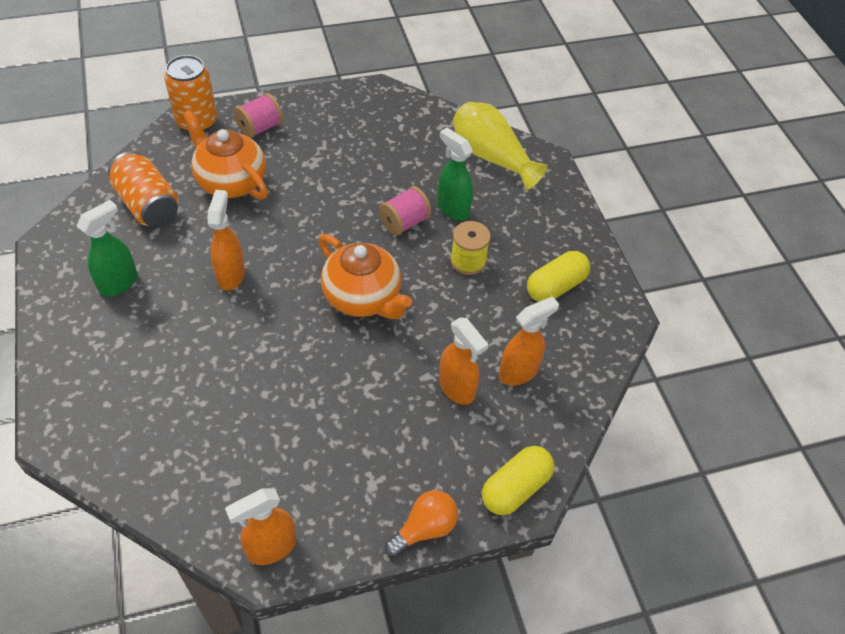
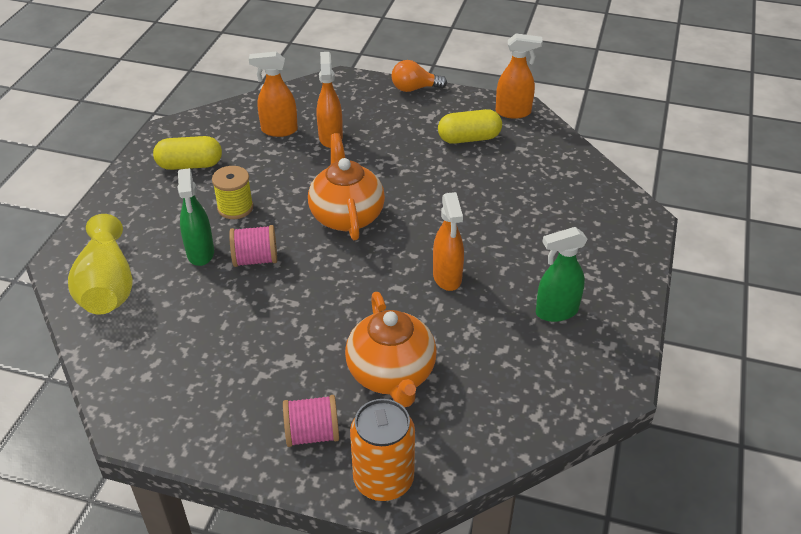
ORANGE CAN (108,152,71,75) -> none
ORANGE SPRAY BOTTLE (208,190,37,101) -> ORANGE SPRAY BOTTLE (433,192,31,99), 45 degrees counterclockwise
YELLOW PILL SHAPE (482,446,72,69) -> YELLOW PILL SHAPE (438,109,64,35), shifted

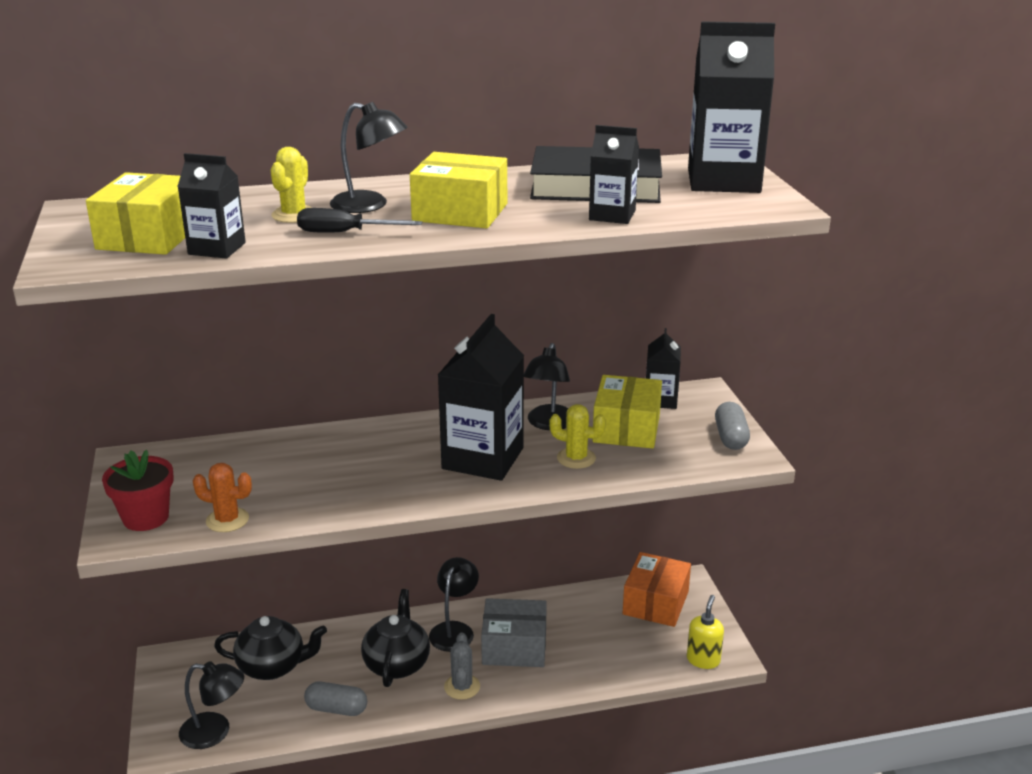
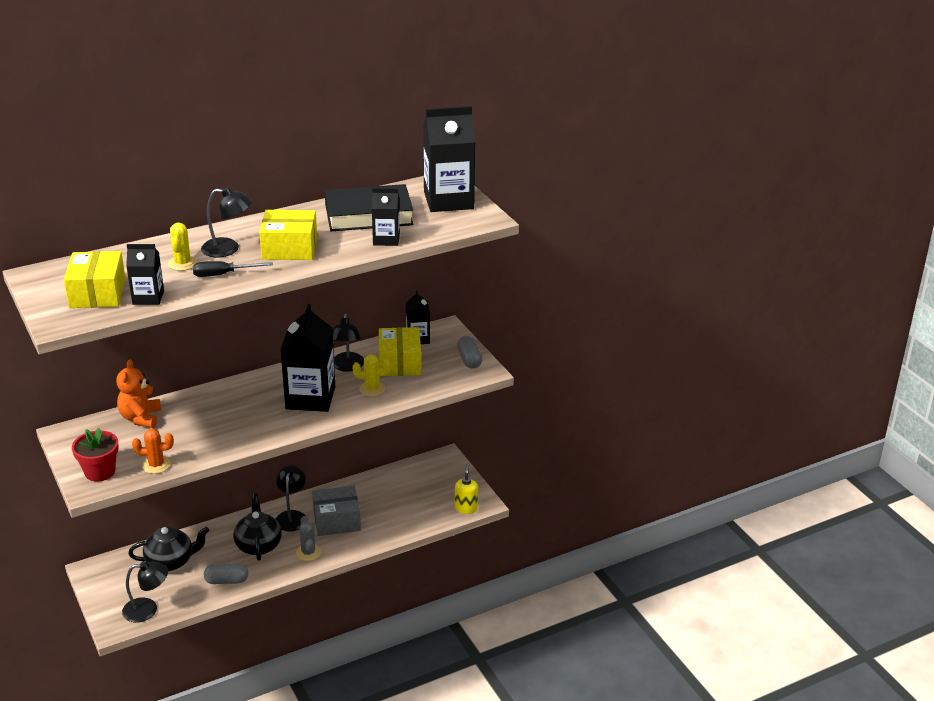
ORANGE BOX (623,552,68,75) -> none
none -> ORANGE STUFFED BEAR (116,359,45,69)

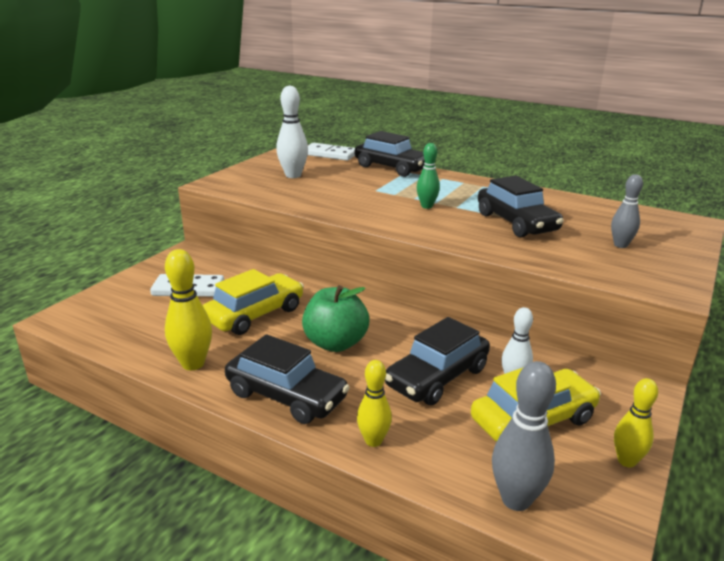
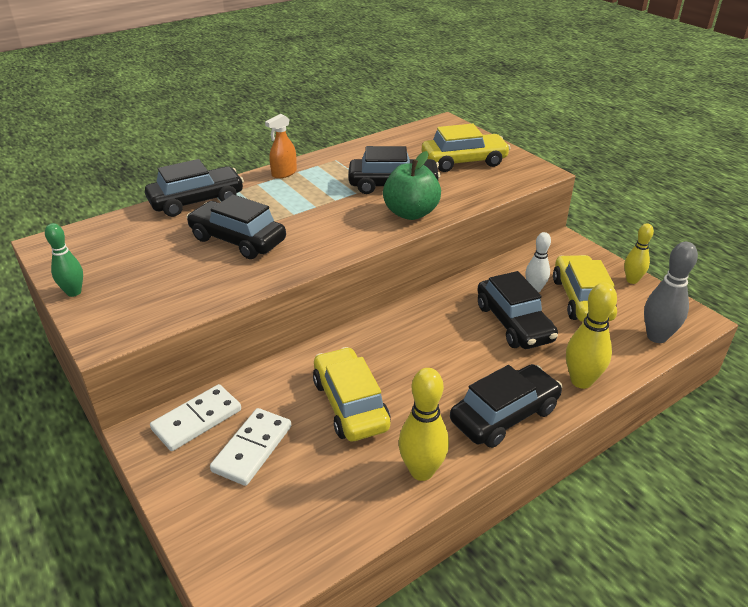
WHITE BOWLING PIN (276,85,32,93) -> none
WHITE DOMINO (308,143,47,18) -> WHITE DOMINO (150,384,91,67), shifted
EMERALD BOWLING PIN (417,143,23,66) -> EMERALD BOWLING PIN (45,223,38,74), shifted
GREY BOWLING PIN (611,174,32,74) -> YELLOW CAR (422,124,88,48)
EMERALD APPLE (302,285,67,67) -> EMERALD APPLE (383,151,58,69), shifted
YELLOW BOWLING PIN (357,360,35,87) -> YELLOW BOWLING PIN (566,283,51,106), x1.53
none -> ORANGE SPRAY BOTTLE (265,114,32,64)
none -> BLACK CAR (186,195,100,64)

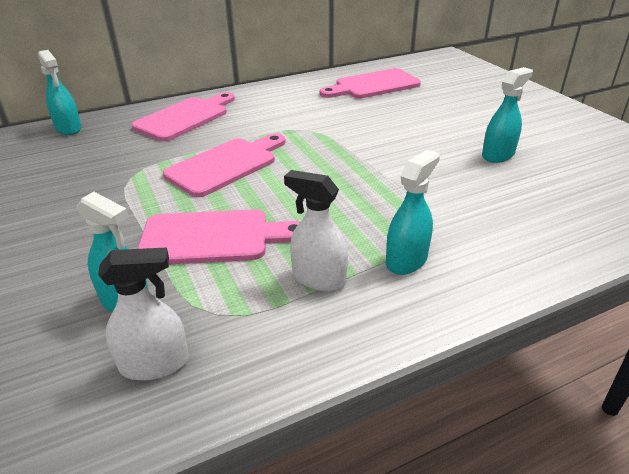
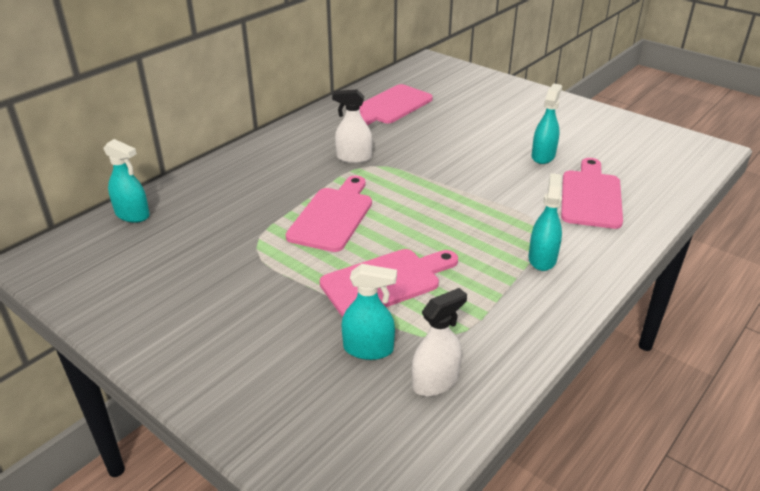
ROSY CHOPPING BOARD (132,92,103,49) -> ROSY CHOPPING BOARD (561,158,62,71), shifted
WHITE SPRAY BOTTLE (284,170,64,122) -> WHITE SPRAY BOTTLE (332,89,40,74), shifted

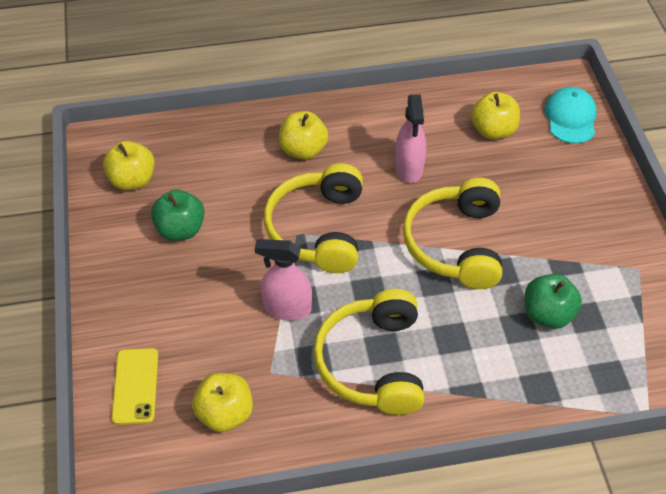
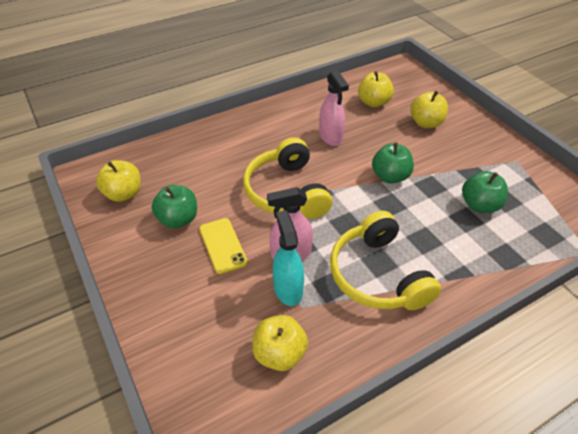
TEAL PEAKED CAP (544,87,53,57) -> none
YELLOW APPLE (279,111,49,49) -> YELLOW APPLE (410,91,38,37), shifted
YELLOW HEADSET (403,178,99,111) -> EMERALD APPLE (372,142,42,41)
YELLOW MOBILE PHONE (111,348,47,77) -> YELLOW MOBILE PHONE (199,218,49,56), shifted
none -> TEAL SPRAY BOTTLE (273,210,31,96)

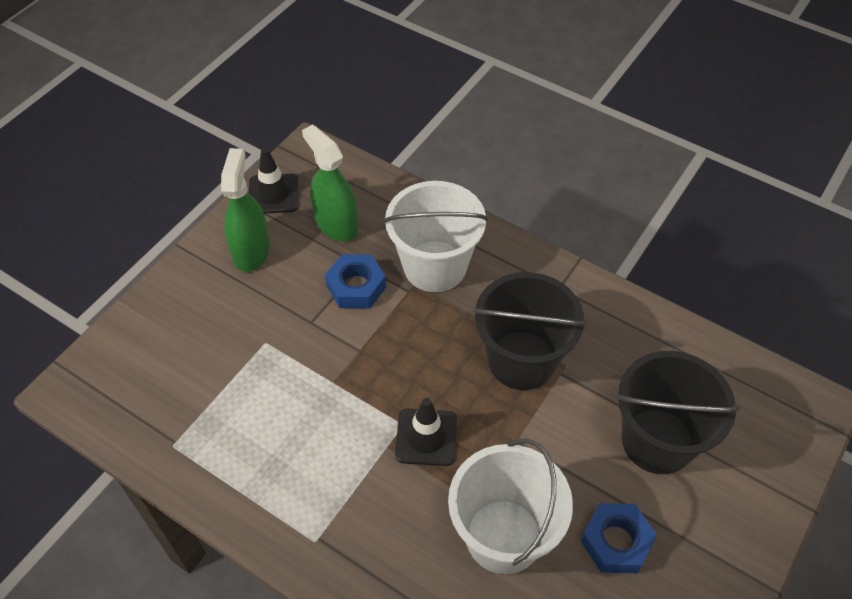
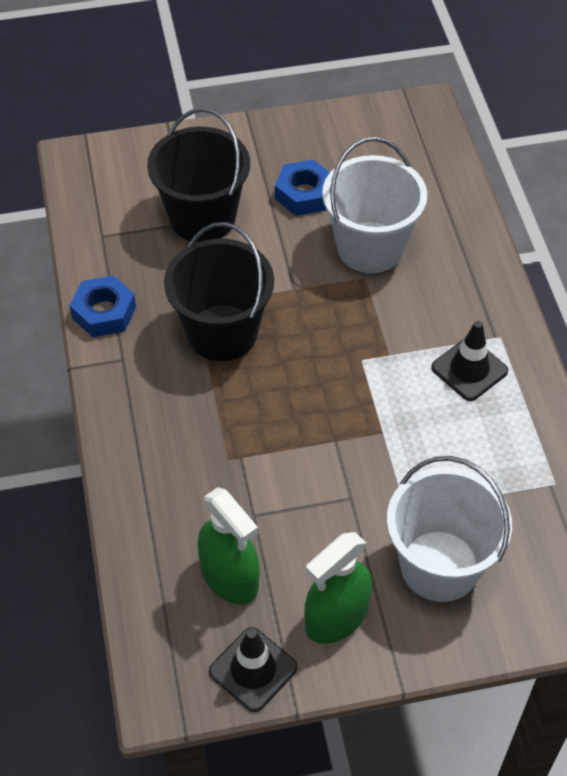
EMERALD SPRAY BOTTLE (302,124,56,117) -> EMERALD SPRAY BOTTLE (198,487,61,117), 45 degrees counterclockwise
WHITE BUCKET (383,181,105,111) -> WHITE BUCKET (387,456,125,146), shifted
COBALT HEX NUT (325,254,61,55) -> COBALT HEX NUT (70,275,66,62), shifted
BLACK ROAD CONE (395,398,62,68) -> BLACK ROAD CONE (431,321,77,80), shifted

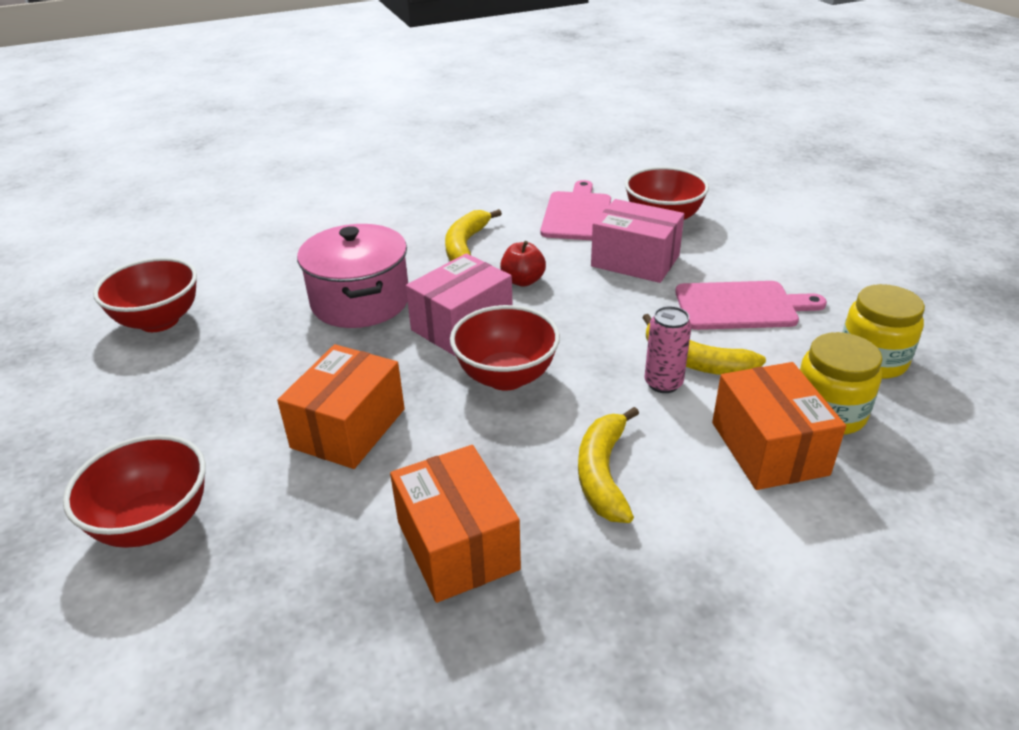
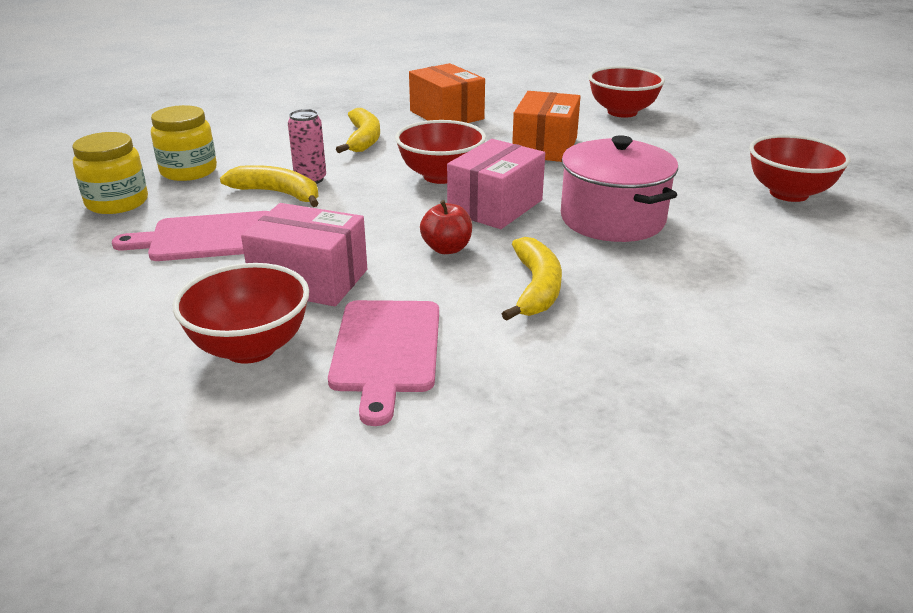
ORANGE BOX (712,362,134,128) -> none

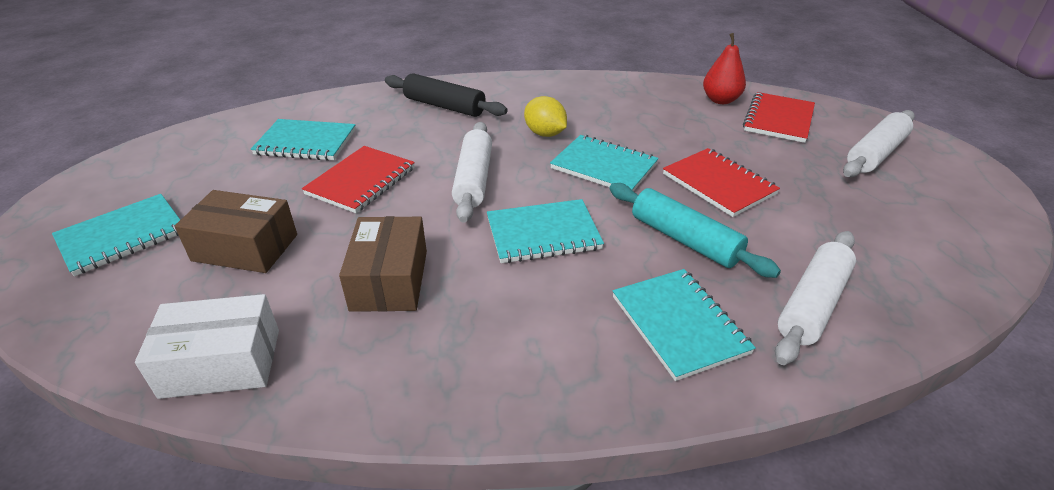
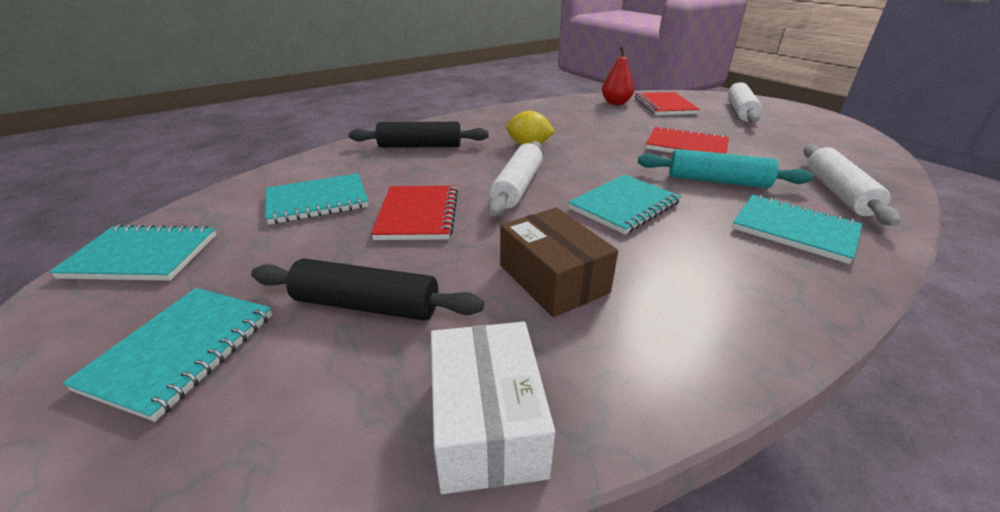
WHITE ROLLING PIN (452,122,40,101) -> WHITE ROLLING PIN (488,141,55,75), 45 degrees clockwise
TEAL EXERCISE BOOK (550,135,109,56) -> TEAL EXERCISE BOOK (49,224,167,57), shifted
RUSSET BOX (175,190,122,83) -> BLACK ROLLING PIN (251,259,233,62)
WHITE BOX (135,294,144,105) -> WHITE BOX (431,322,124,172), 60 degrees counterclockwise

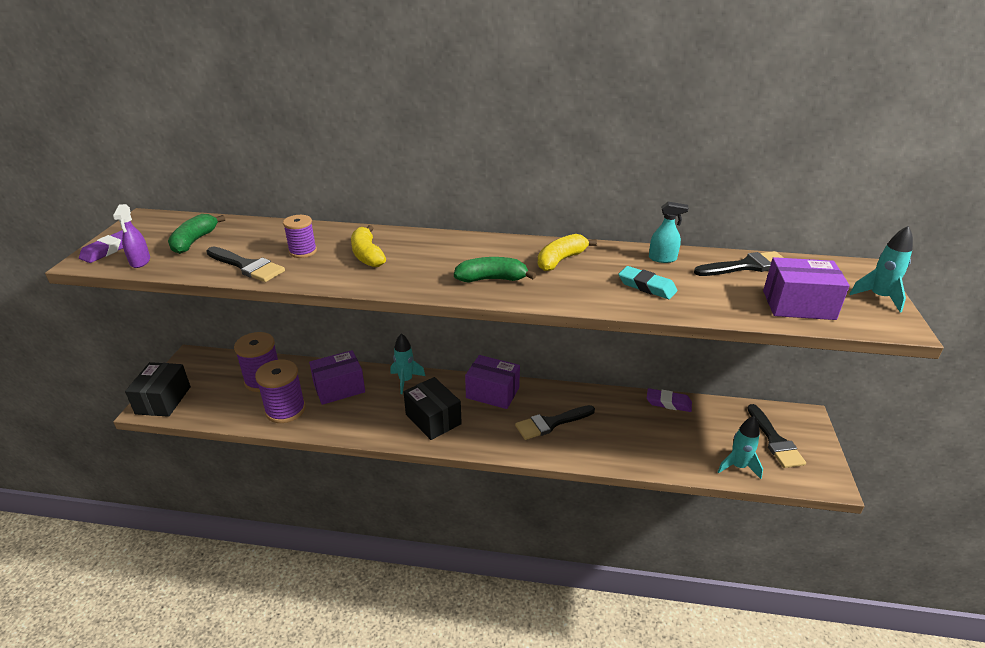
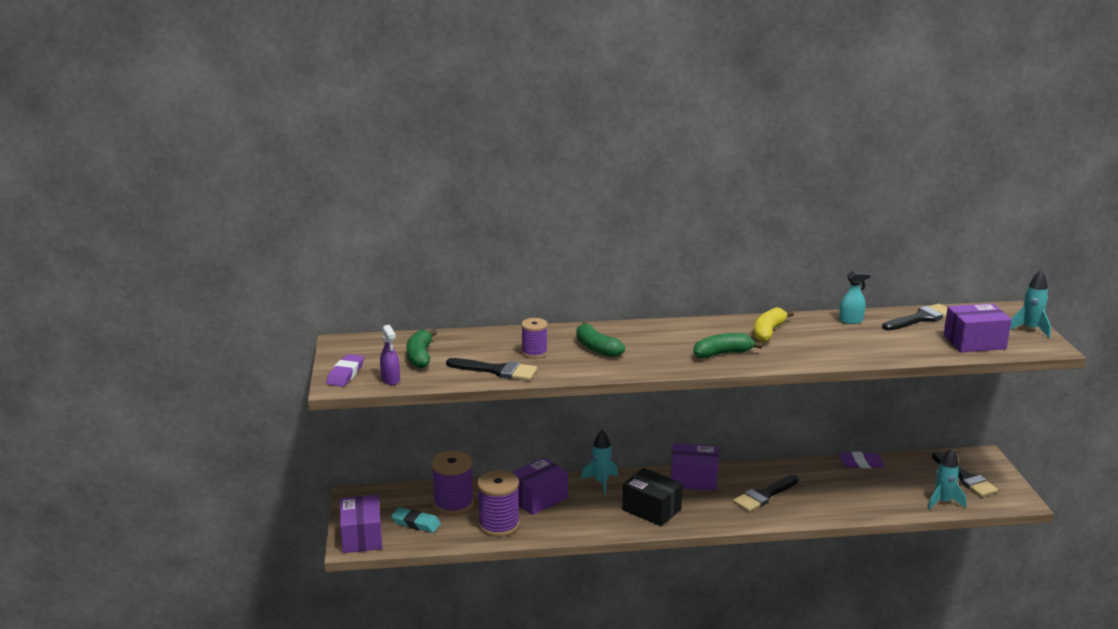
YELLOW BANANA (351,225,35,42) -> EMERALD BANANA (576,322,49,35)
TEAL ERASER (619,266,58,33) -> TEAL ERASER (391,507,50,26), shifted
BLACK BOX (125,362,66,55) -> VIOLET BOX (340,495,42,58)

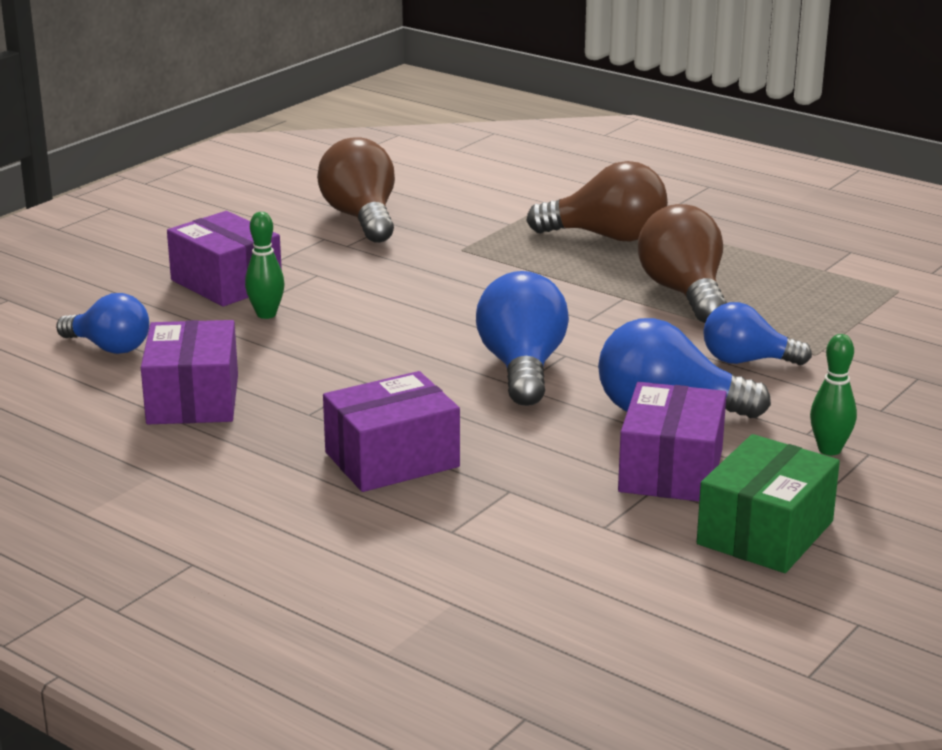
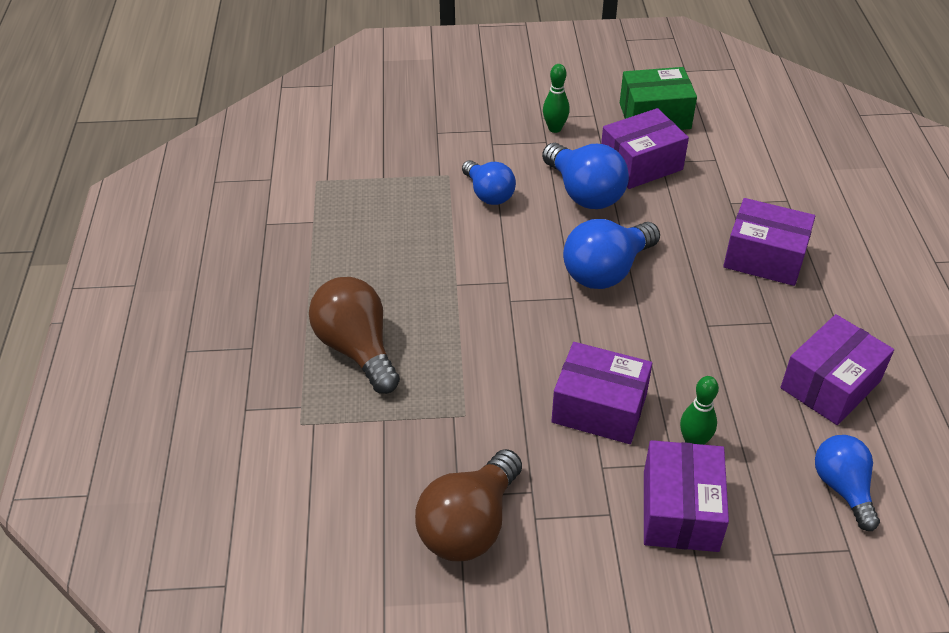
RUSSET LIGHTBULB (638,204,89,119) -> none
none -> VIOLET BOX (551,342,101,102)

